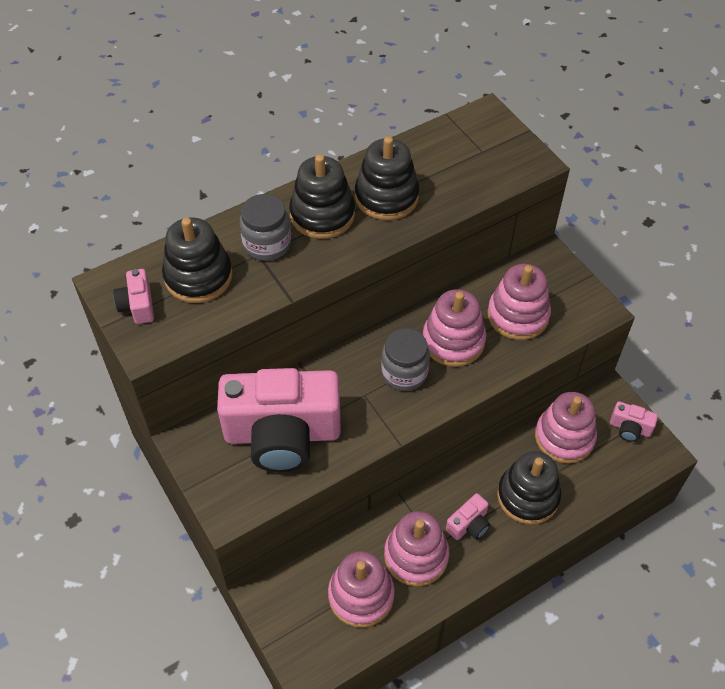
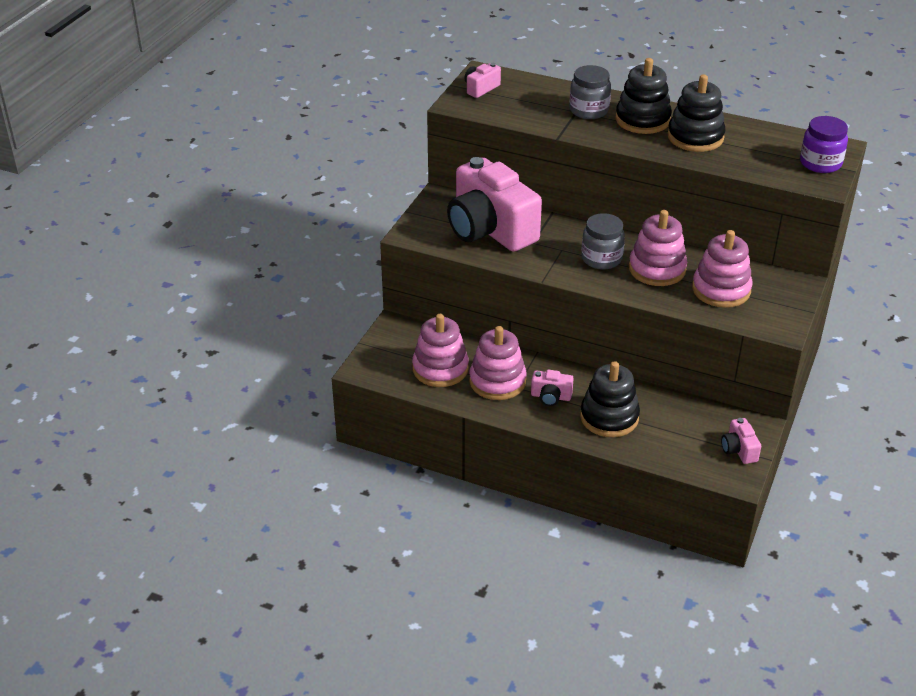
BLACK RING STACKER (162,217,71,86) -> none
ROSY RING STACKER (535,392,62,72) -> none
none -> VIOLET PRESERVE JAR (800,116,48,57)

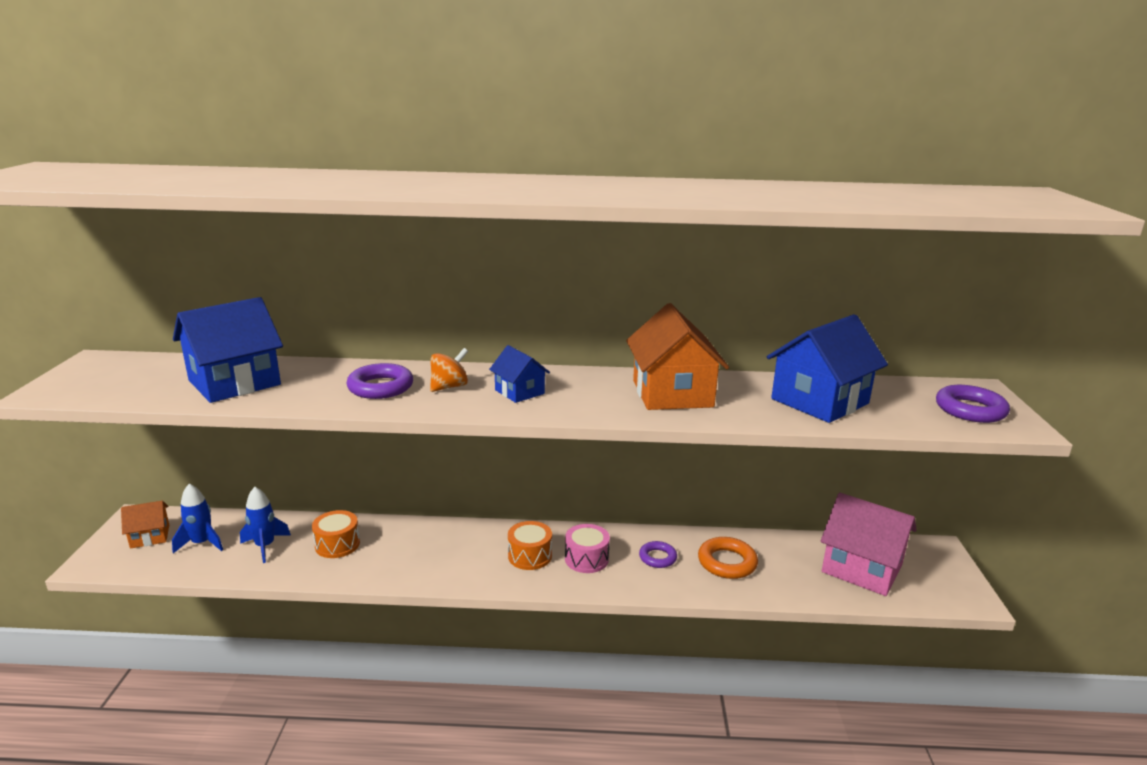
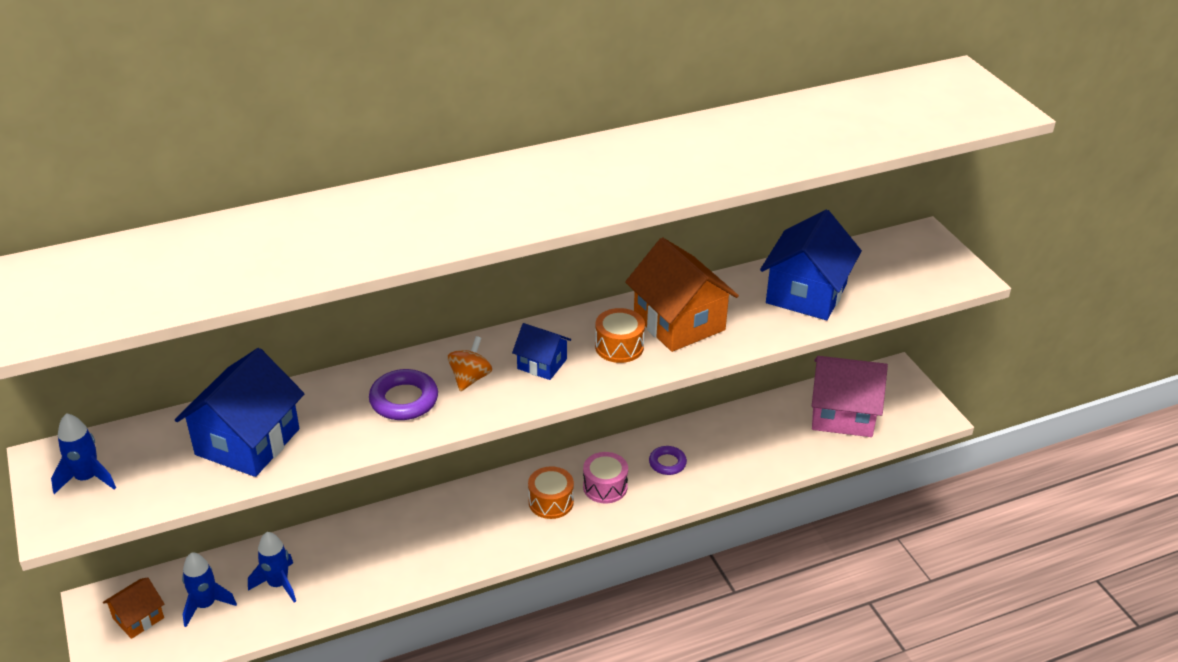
VIOLET HOOP (936,385,74,38) -> none
ORANGE SNARE DRUM (312,510,48,48) -> ORANGE SNARE DRUM (595,308,50,55), shifted
ORANGE HOOP (698,537,60,42) -> none
none -> COBALT TOY ROCKET (51,413,65,81)

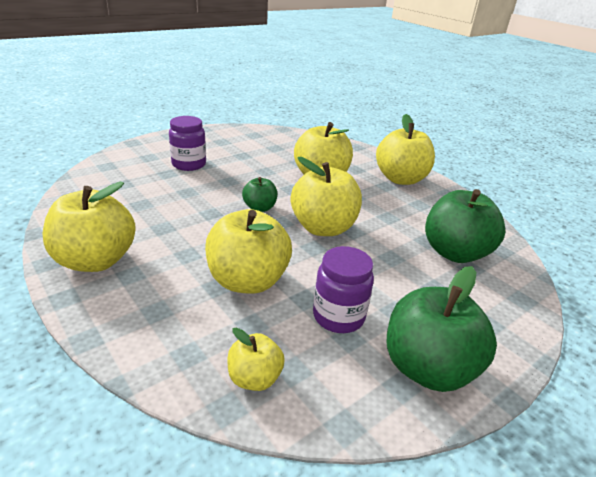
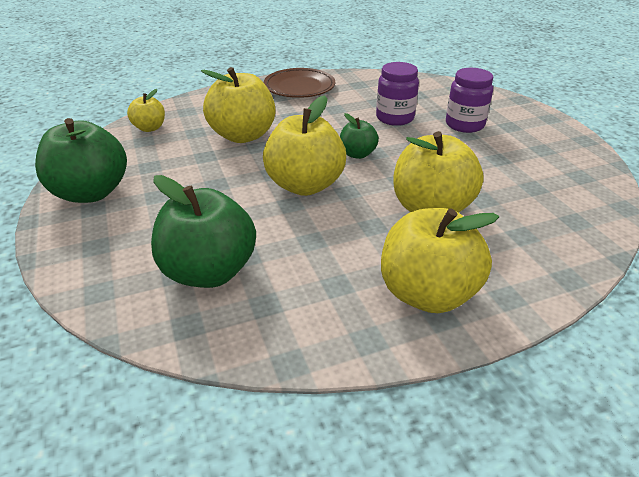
YELLOW APPLE (43,182,93,90) -> RUSSET PLATE (264,68,71,30)
VIOLET PRESERVE JAR (313,246,61,87) -> VIOLET PRESERVE JAR (376,62,43,64), shifted

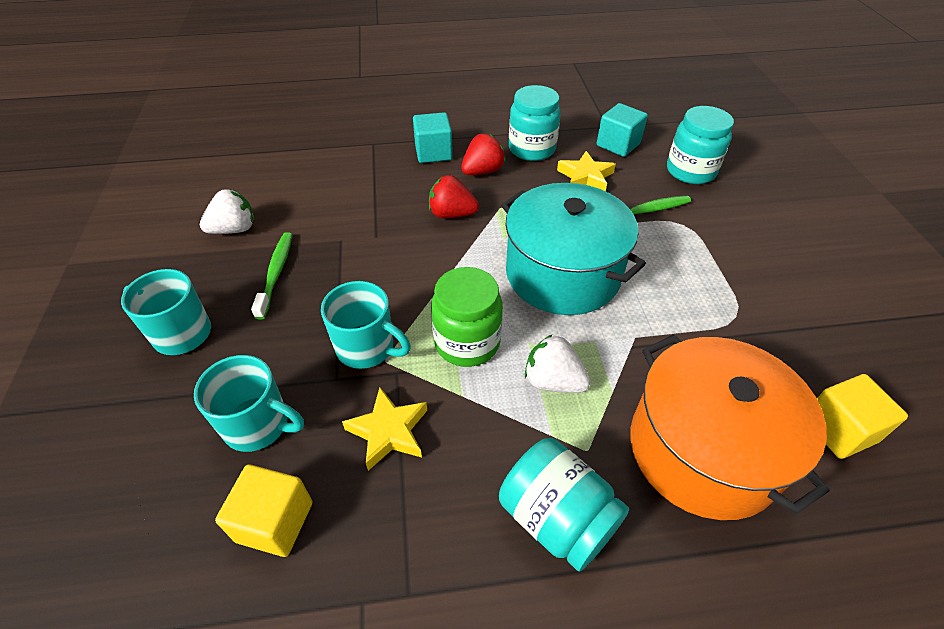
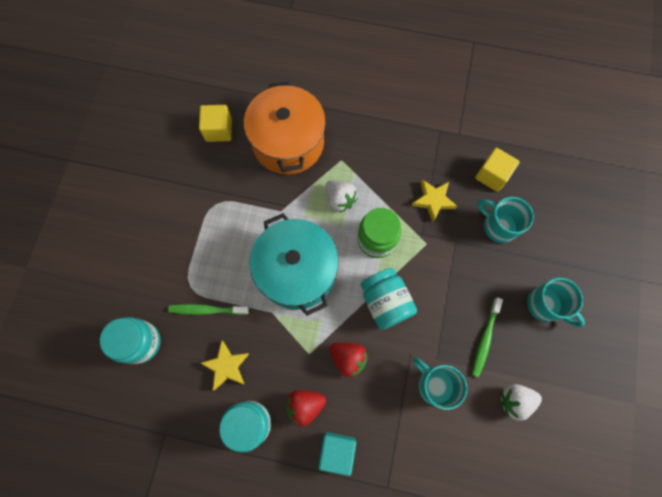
TEAL SOLID CUBE (597,103,51,54) -> none
TEAL TEA MUG (321,281,90,88) -> TEAL TEA MUG (413,358,54,52), shifted
TEAL PRESERVE JAR (499,438,130,134) -> TEAL PRESERVE JAR (361,268,56,62), shifted

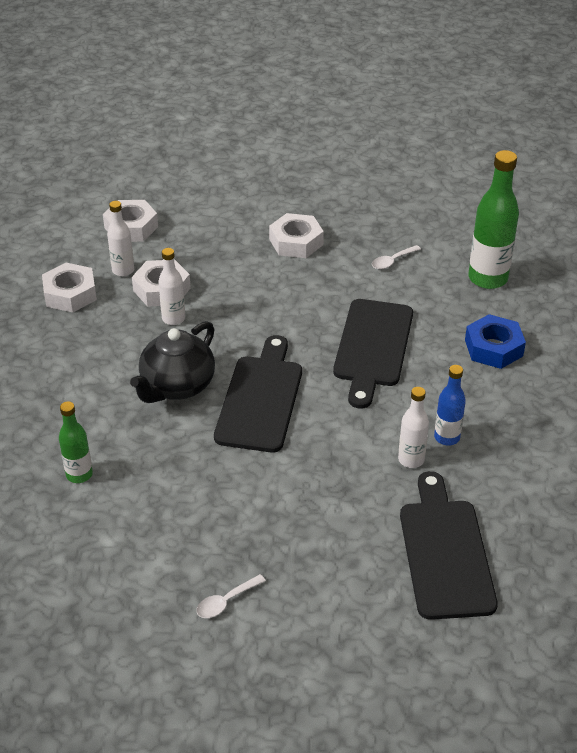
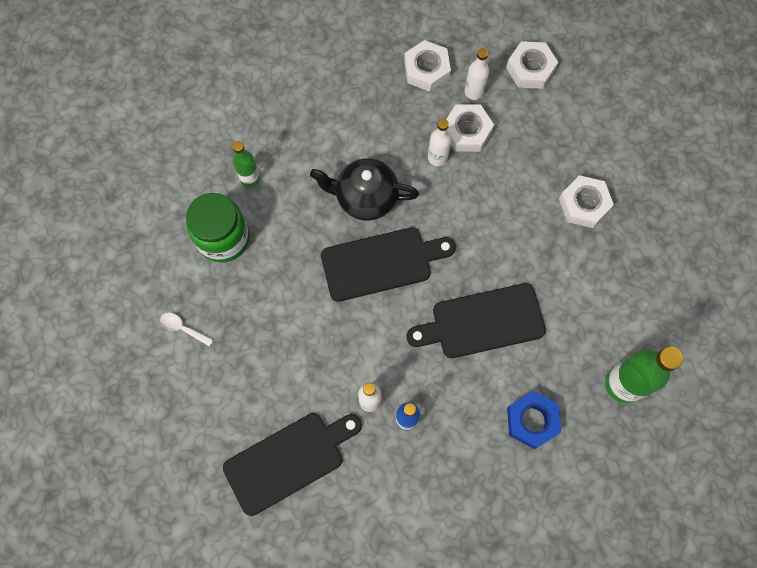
WHITE TEASPOON (372,245,49,24) -> none
none -> EMERALD PRESERVE JAR (186,193,63,70)

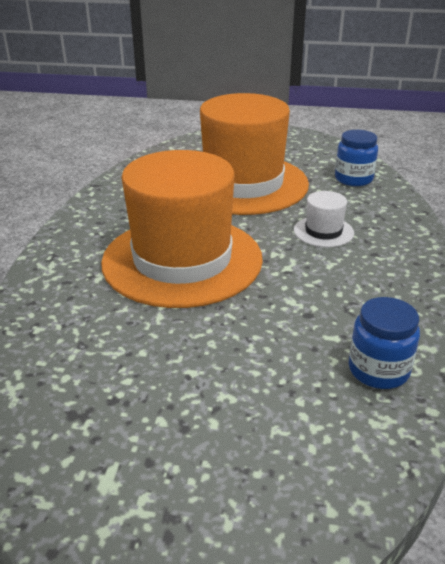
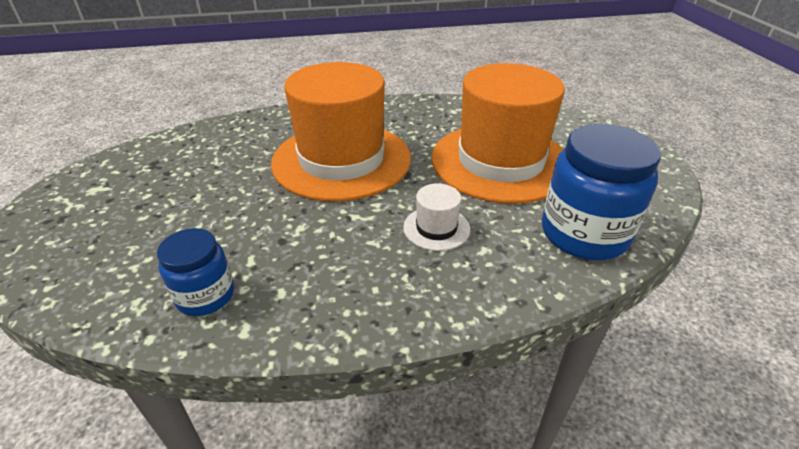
COBALT PRESERVE JAR (335,130,43,56) -> COBALT PRESERVE JAR (542,124,119,136), x1.73

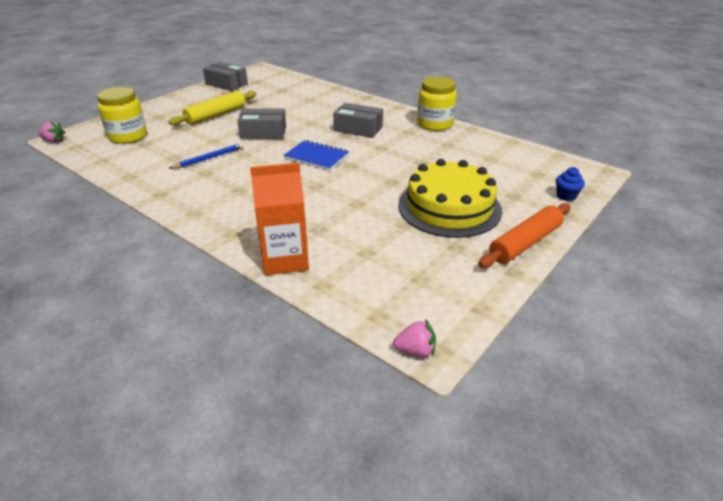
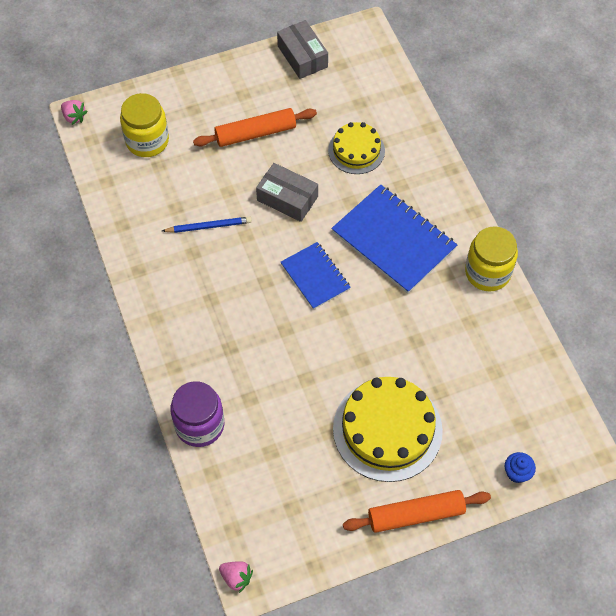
YELLOW ROLLING PIN (168,91,88,34) -> ORANGE ROLLING PIN (193,108,124,39)
GREY BOX (333,103,50,35) -> COBALT EXERCISE BOOK (331,184,126,110)
ORANGE JUICE CARTON (250,163,59,112) -> VIOLET PRESERVE JAR (170,381,54,66)
none -> YELLOW GATEAU (328,122,57,52)

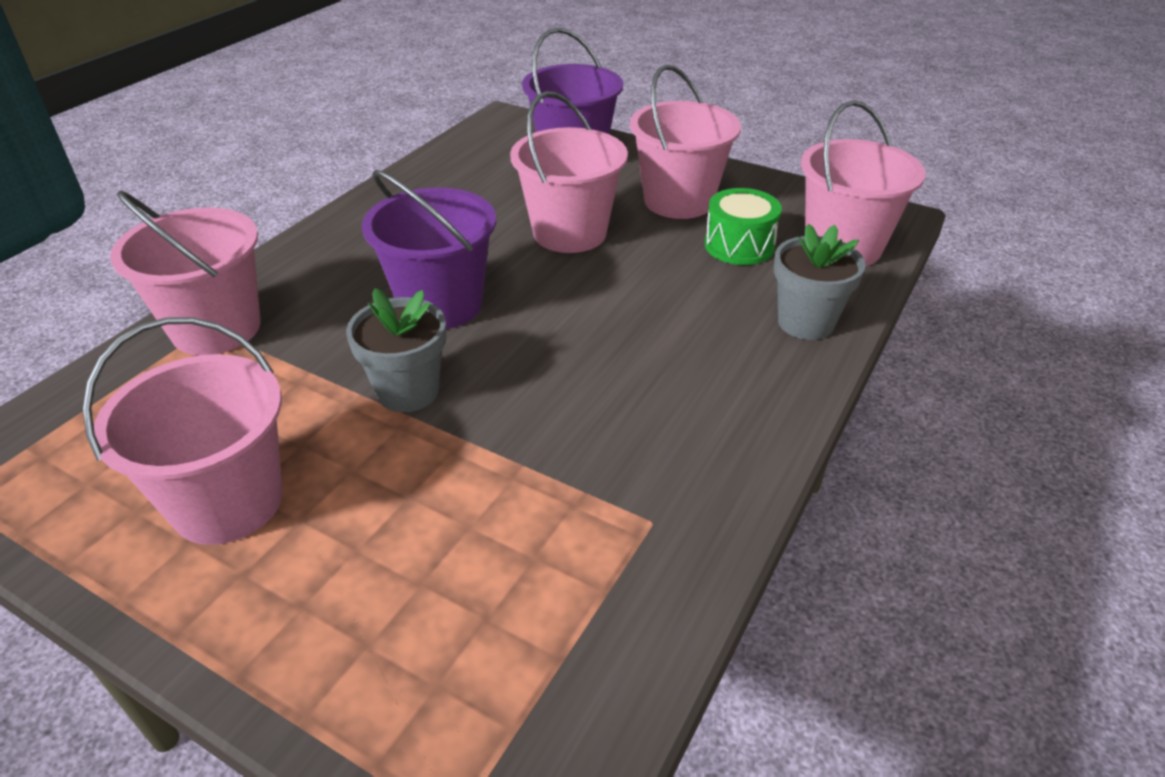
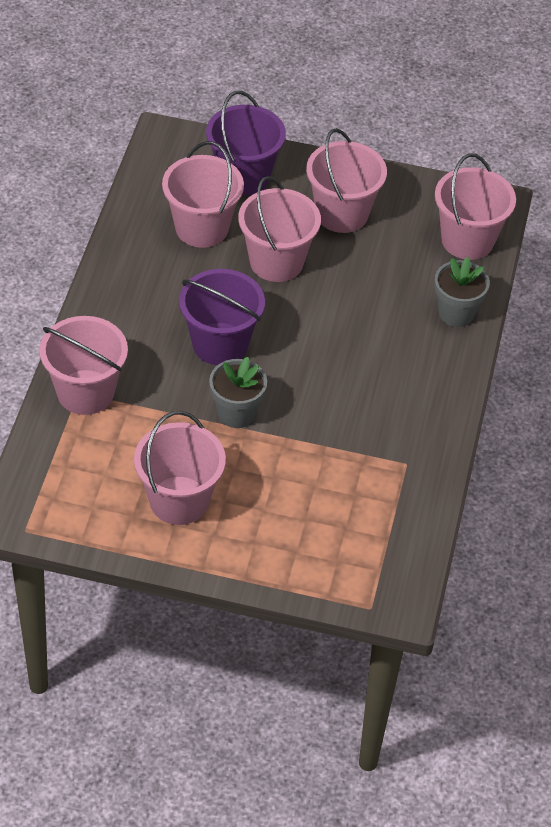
EMERALD SNARE DRUM (705,188,77,77) -> none
none -> ROSY BUCKET (162,141,82,107)

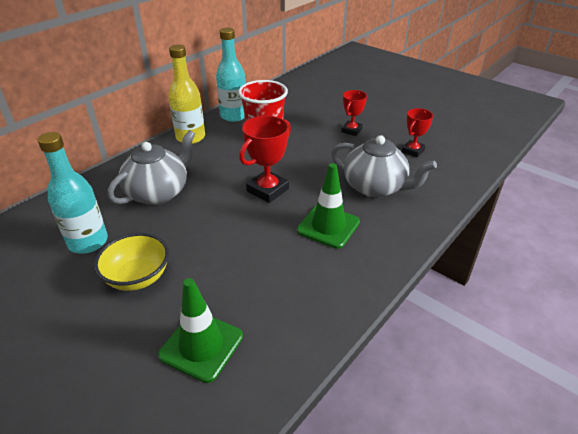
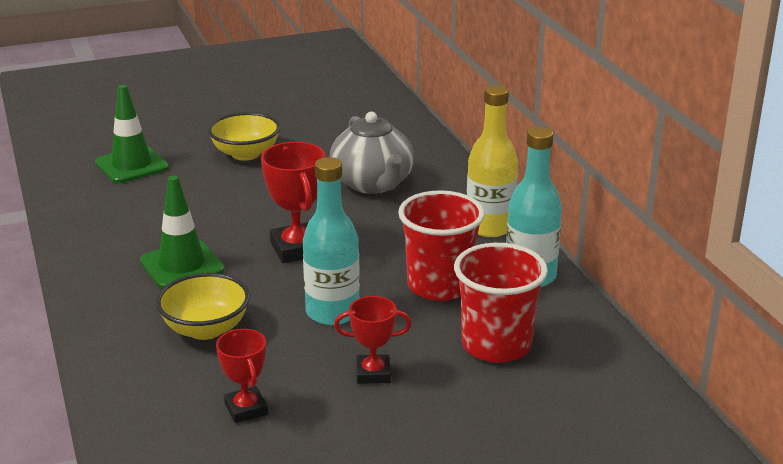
CRIMSON AWARD CUP (341,90,26,46) -> CRIMSON AWARD CUP (334,296,78,88), 60 degrees counterclockwise
TEAL DRINK BOTTLE (38,132,70,122) -> TEAL DRINK BOTTLE (303,157,57,168), shifted
GREY TEAPOT (331,135,106,62) -> YELLOW SERVING BOWL (156,273,94,67)
none -> CRIMSON CUP (454,243,94,120)

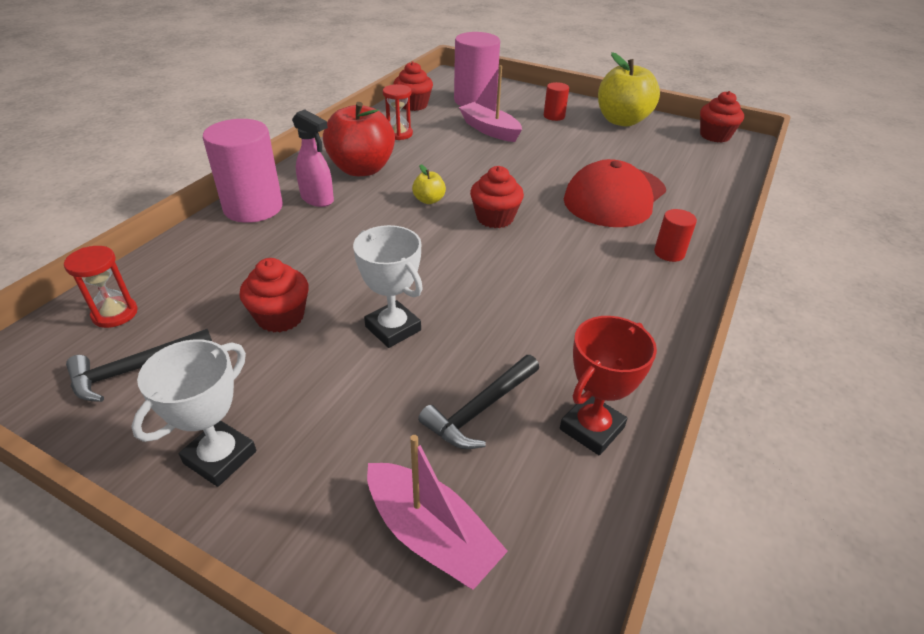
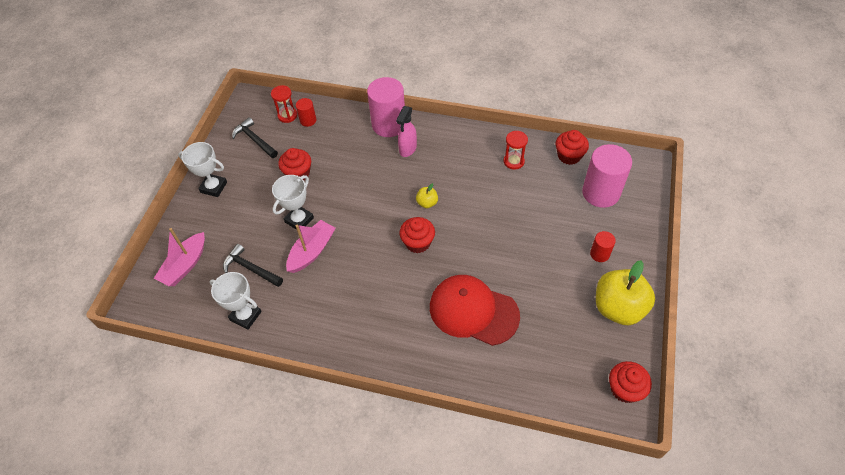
ROSY BOAT (459,65,63,77) -> ROSY BOAT (286,220,50,53), shifted
CRIMSON APPLE (323,102,72,74) -> none
CRIMSON SOLID CYLINDER (654,209,43,53) -> CRIMSON SOLID CYLINDER (296,98,20,29), shifted
CRIMSON AWARD CUP (560,316,97,140) -> WHITE AWARD CUP (209,272,53,58)

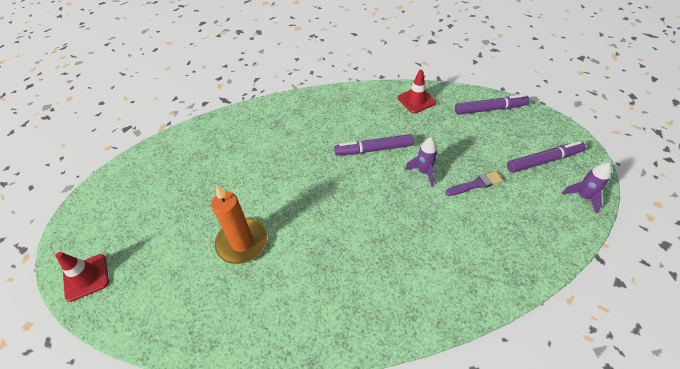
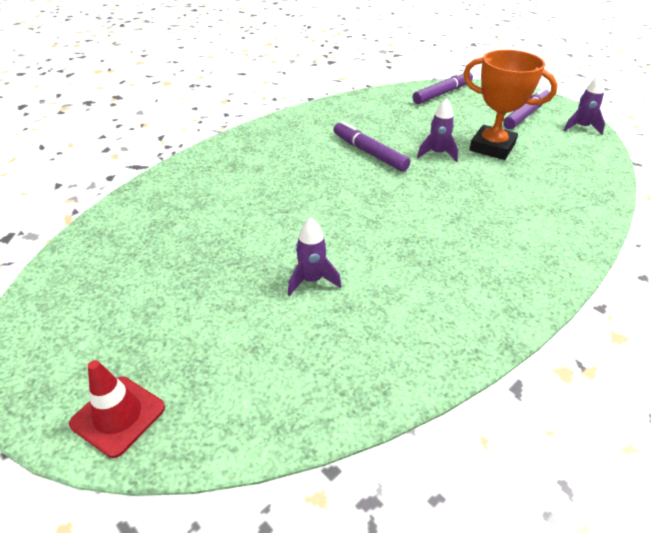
CRIMSON ROAD CONE (397,70,39,44) -> none
VIOLET FELT PEN (334,134,80,22) -> VIOLET FELT PEN (334,121,77,51), 90 degrees clockwise
VIOLET BRUSH (446,171,57,25) -> ORANGE AWARD CUP (463,50,95,110)
ORANGE PILLAR CANDLE (211,185,57,79) -> VIOLET TOY ROCKET (288,217,53,79)

